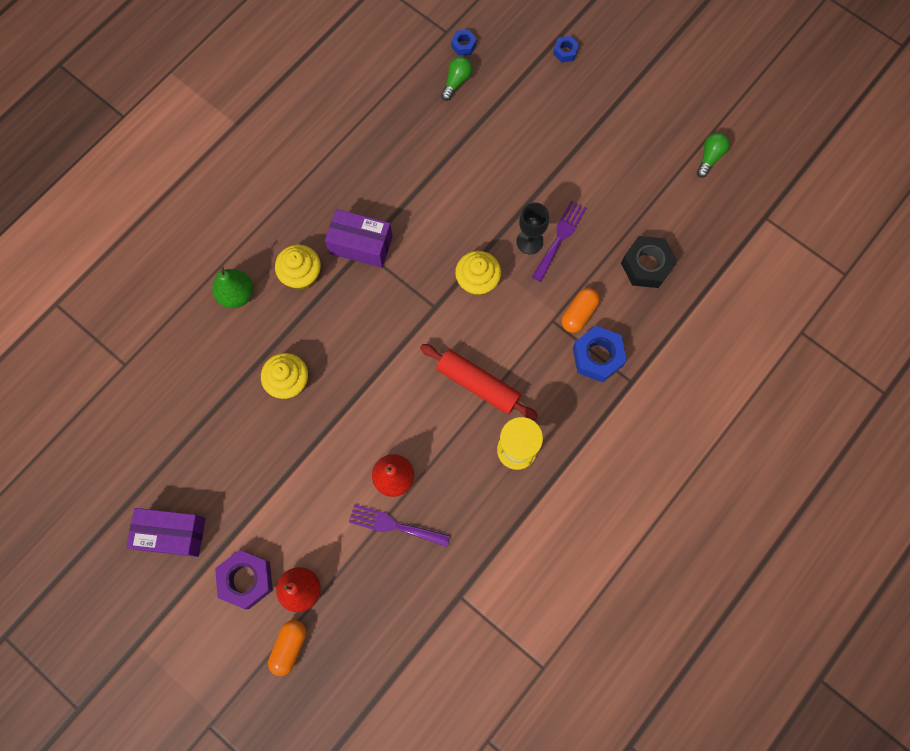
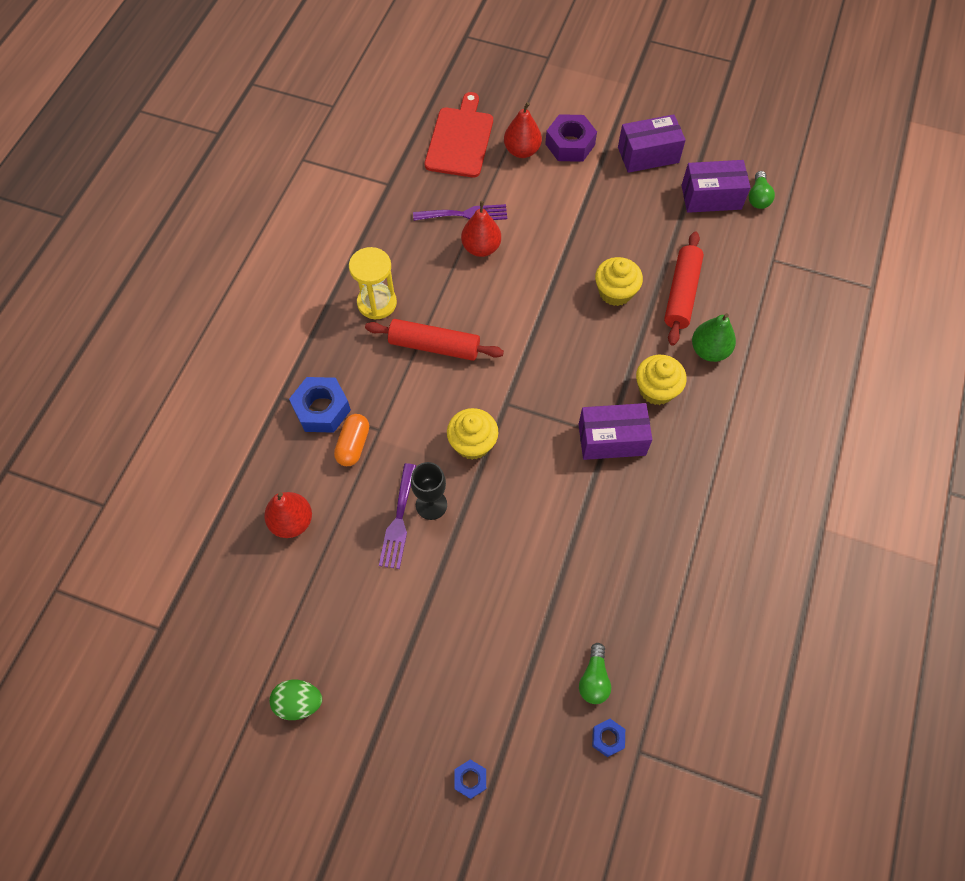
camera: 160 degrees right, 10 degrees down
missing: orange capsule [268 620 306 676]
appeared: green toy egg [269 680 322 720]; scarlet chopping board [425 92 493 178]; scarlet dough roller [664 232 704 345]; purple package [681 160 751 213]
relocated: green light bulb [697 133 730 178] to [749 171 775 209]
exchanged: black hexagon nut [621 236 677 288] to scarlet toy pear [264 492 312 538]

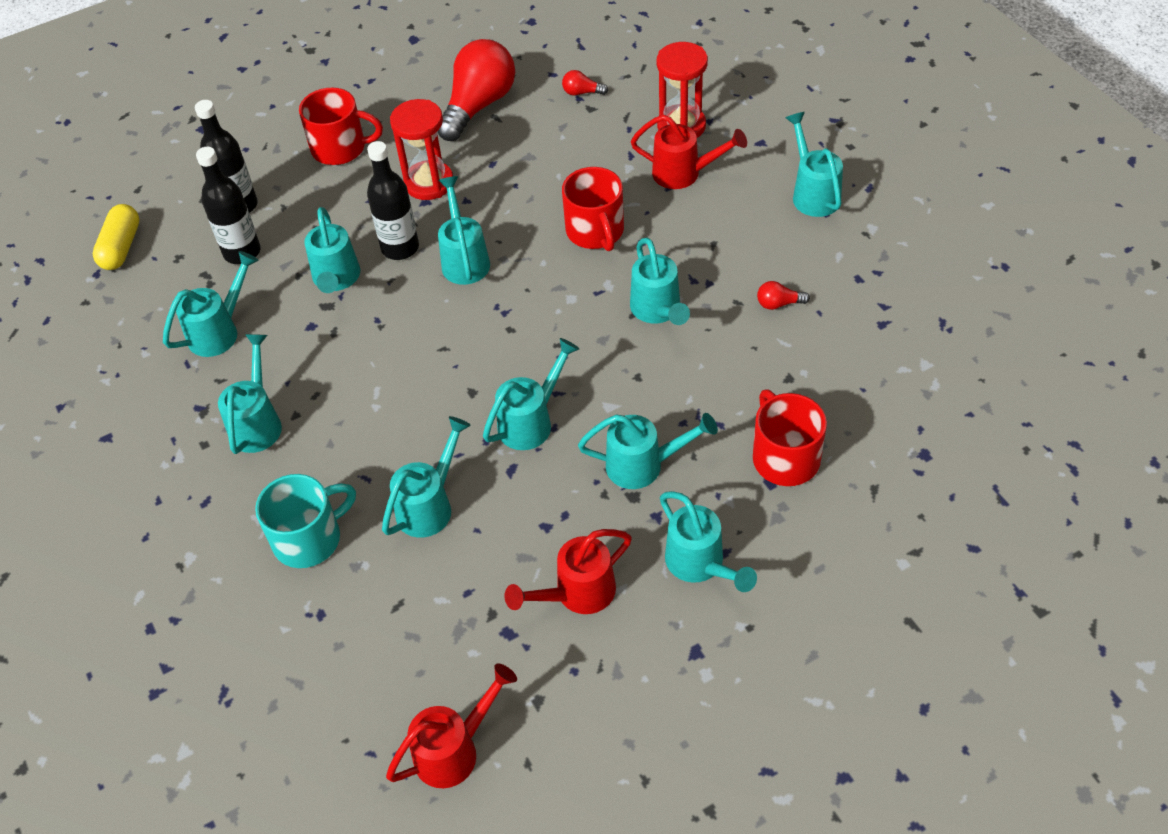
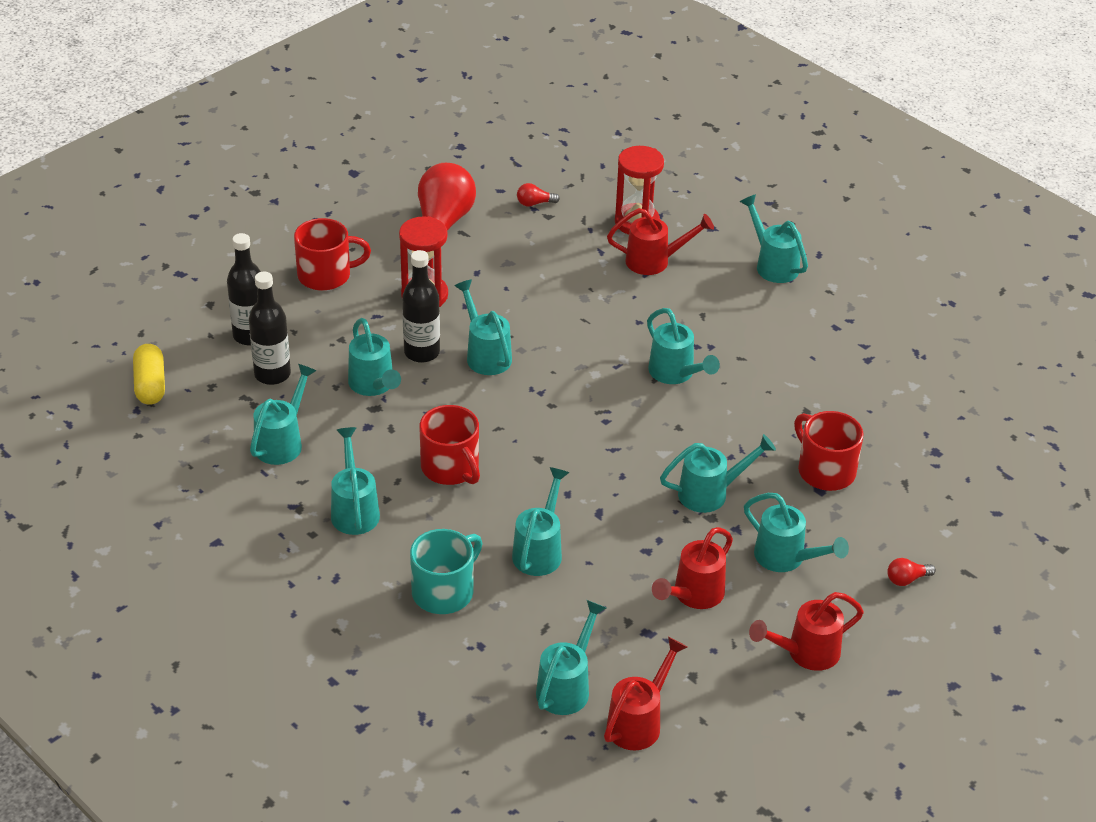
camera: 20 degrees left, 10 degrees down
appeared: scarlet watering can [749 592 864 671]
relocated: scarlet coffee mug [562 167 624 251] to [420 405 480 485]; teal watering can [483 338 579 450] to [536 600 606 715]; scarlet light bulb [757 281 810 310] to [887 558 936 586]

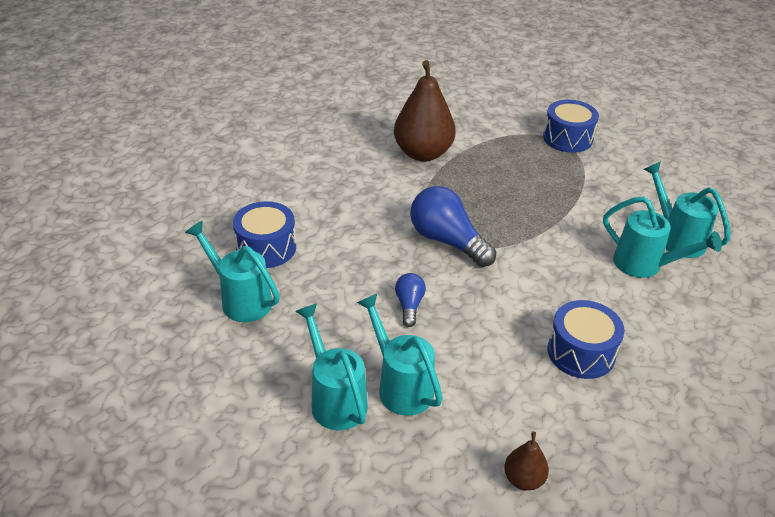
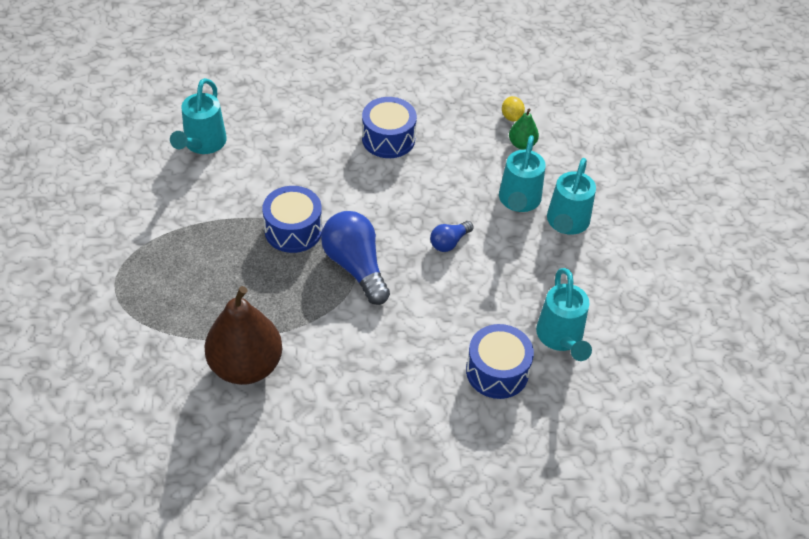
camera: 135 degrees left, 10 degrees up
missing: teal watering can [603 196 722 278]
appeared: green toy pear [509 109 539 150]
relocated: cobalt snare drum [543 100 599 153] to [262 186 322 253]
exchanged: brown toy pear [504 431 549 491] to bright yellow citrus fruit [502 96 525 122]
spun: cobalt light bulb [410 186 496 267] = [321 211 390 305] 150 degrees clockwise

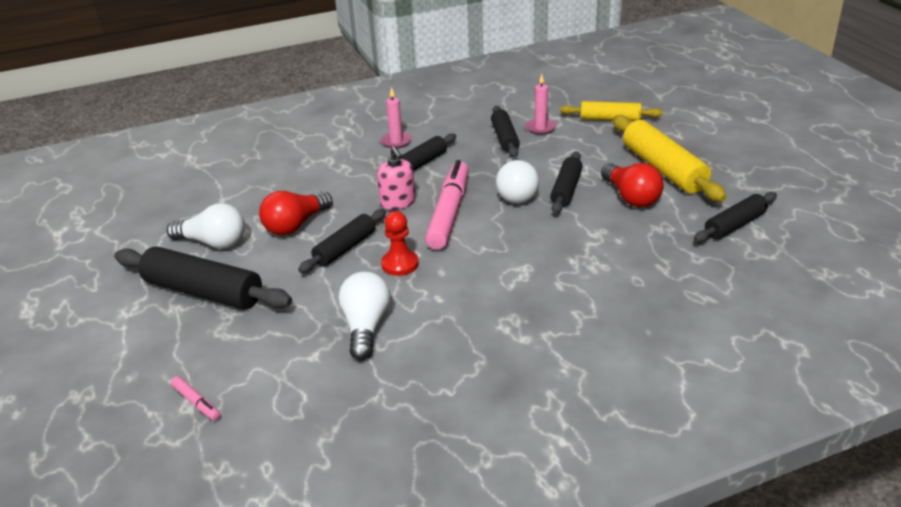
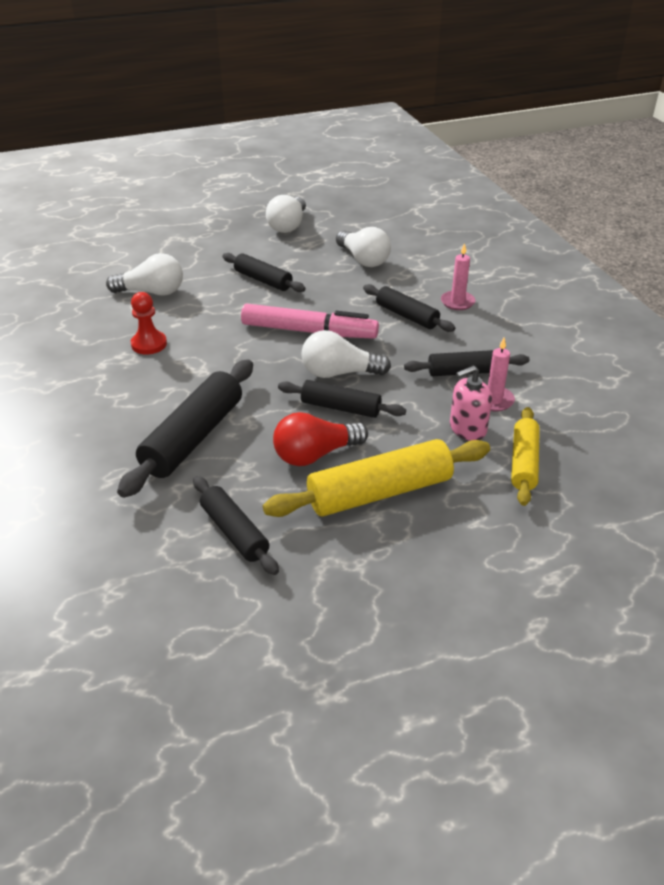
camera: 90 degrees right, 5 degrees up
missing: rose-pink marker [171 376 220 421]; scarlet light bulb [259 191 332 235]
appeared: white light bulb [336 227 391 267]
relocated: black dough roller [114 246 292 309] to [117 360 253 498]; scarlet pawn [381 211 419 276] to [131 292 167 355]; rose-pink soap dispenser [377 146 415 210] to [450 366 492 441]

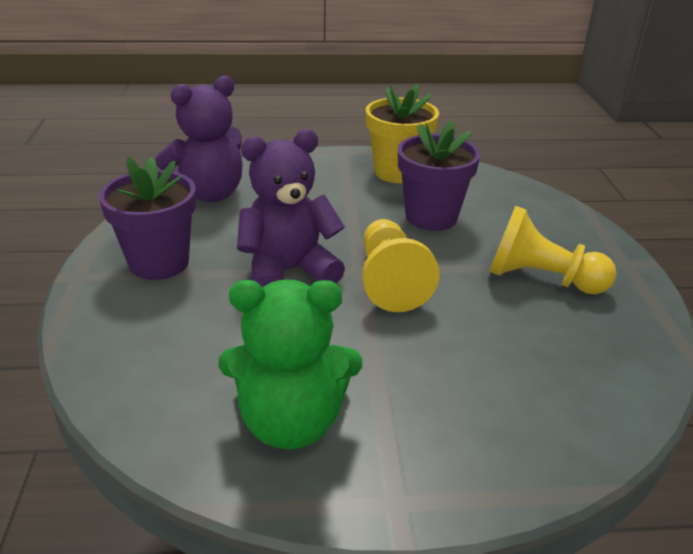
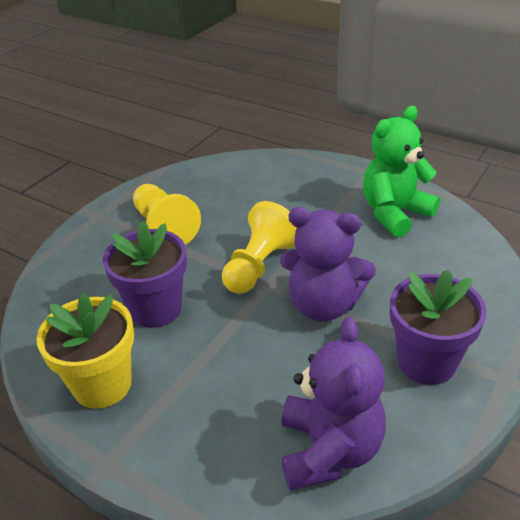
camera: 140 degrees left, 5 degrees up
spun: purple stuffed bear [155 76 243 202] = [281 317 386 491] 90 degrees clockwise; green stuffed bear [219 279 362 450] = [363 106 440 237] 75 degrees counterclockwise

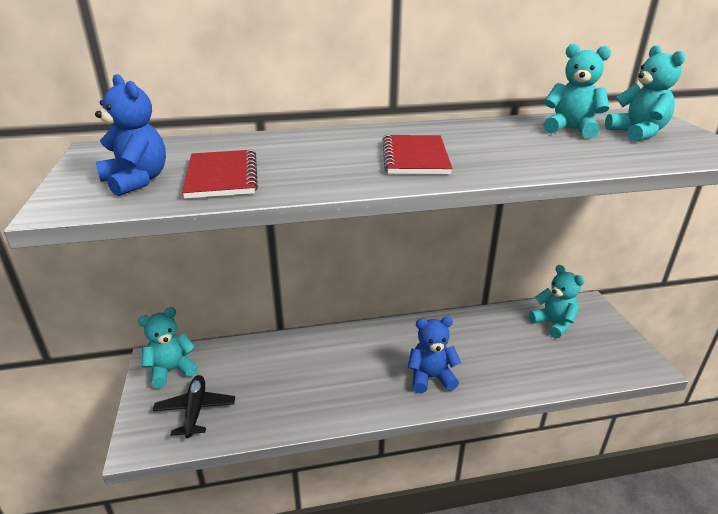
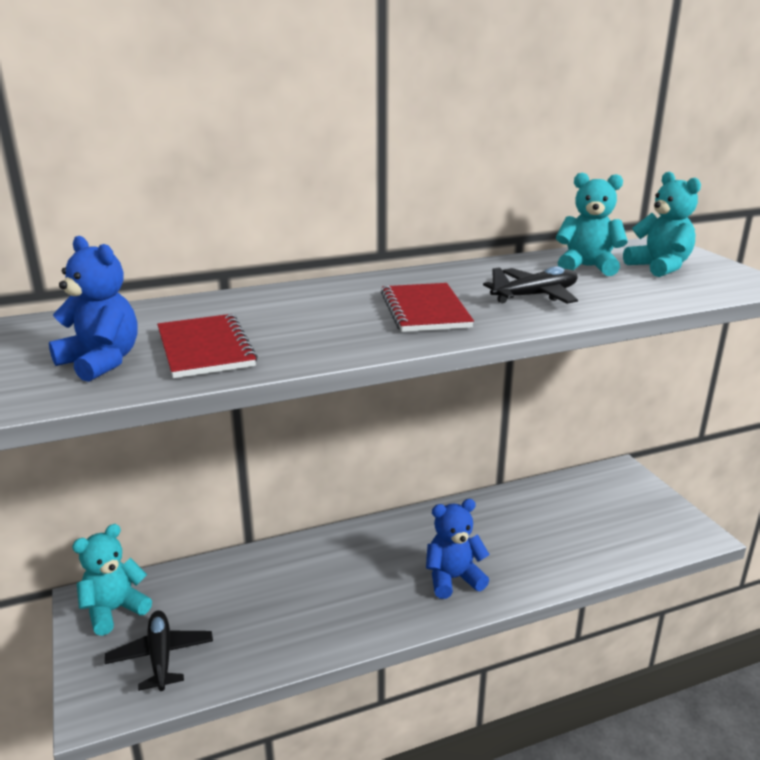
camera: 10 degrees left, 5 degrees down
missing: teal stuffed bear [529 265 584 338]
appeared: black toy plane [483 266 578 304]

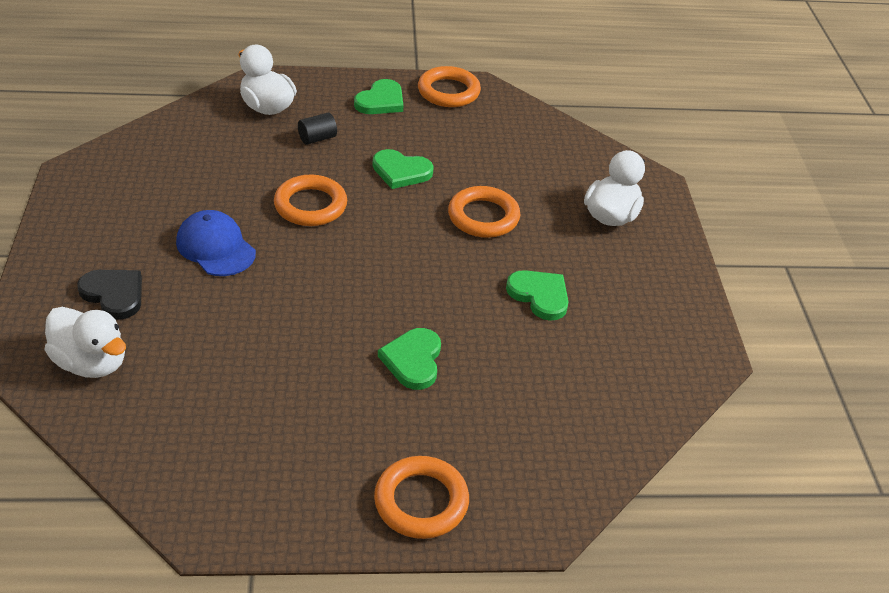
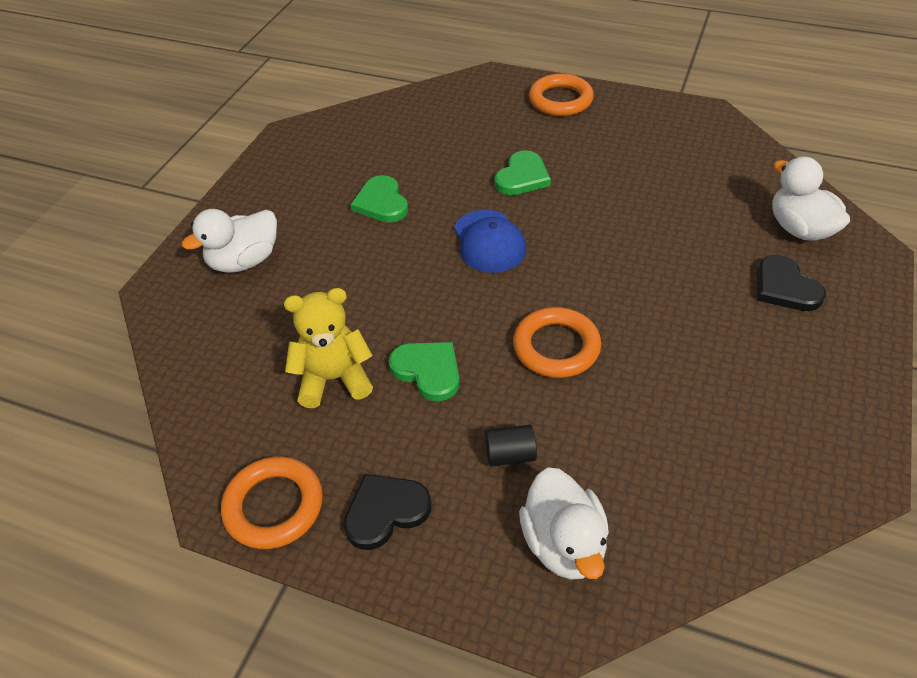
camera: 150 degrees left, 5 degrees up
missing: orange torus [448 186 520 238]
appeared: bright yellow stuffed bear [284 288 373 408]
relocated: cobalt cap [176 210 256 276] to [454 210 526 273]
colour: green love heart [354 79 403 114] to black love heart [344 474 432 550]

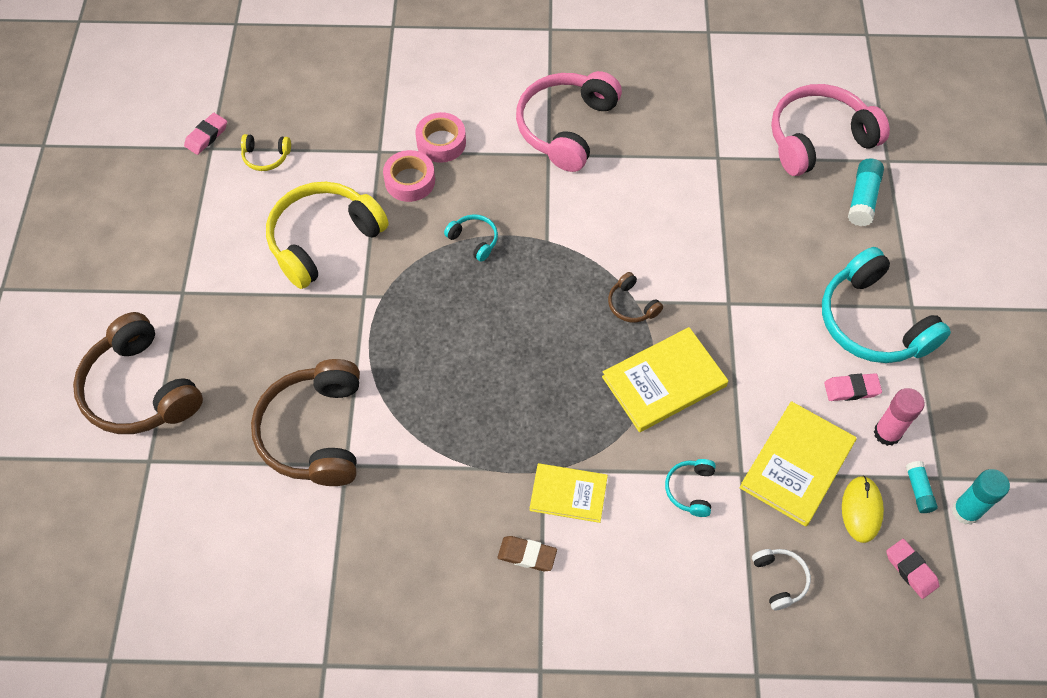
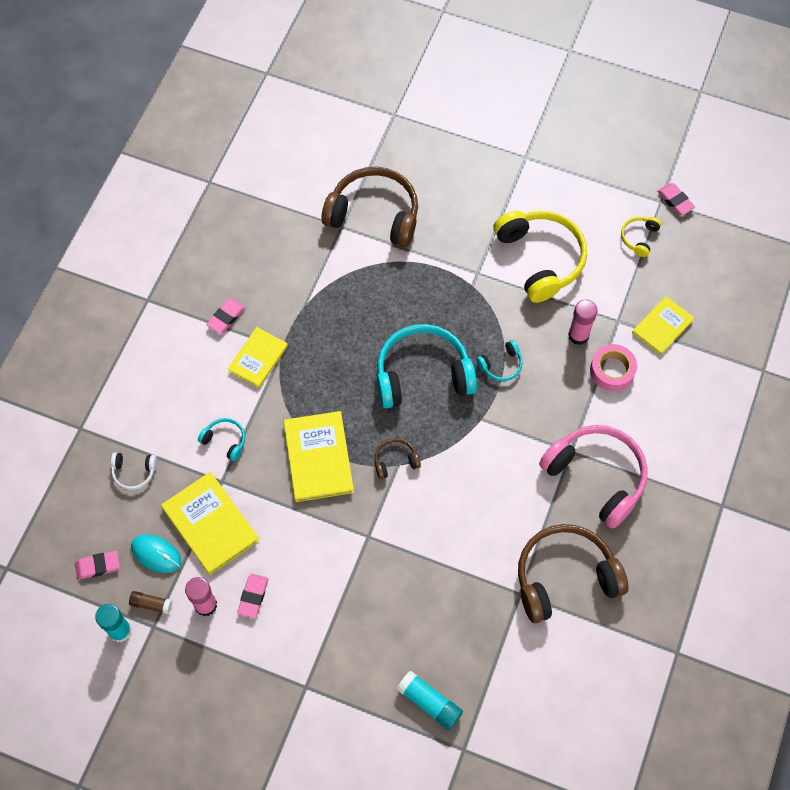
camera: 110 degrees right, 5 degrees up
missing: rose-pink headphones [771 84 890 176]
appeared: bright yellow hardcover [632 296 694 356]
relocated: teal headphones [822 247 951 363] to [377 324 477 408]; brown headphones [73 312 203 434] to [518 524 628 623]
exchanged: rose-pink roll of tape [383 150 435 202] to rose-pink glue stick [568 299 597 345]
colour: teal glue stick [906 461 938 513] to brown glue stick [129 591 172 614]; bright yellow mouse [842 476 884 543] to teal mouse [131 534 181 573]; brown gum eraser [498 536 557 571] to rose-pink gum eraser [206 299 245 334]

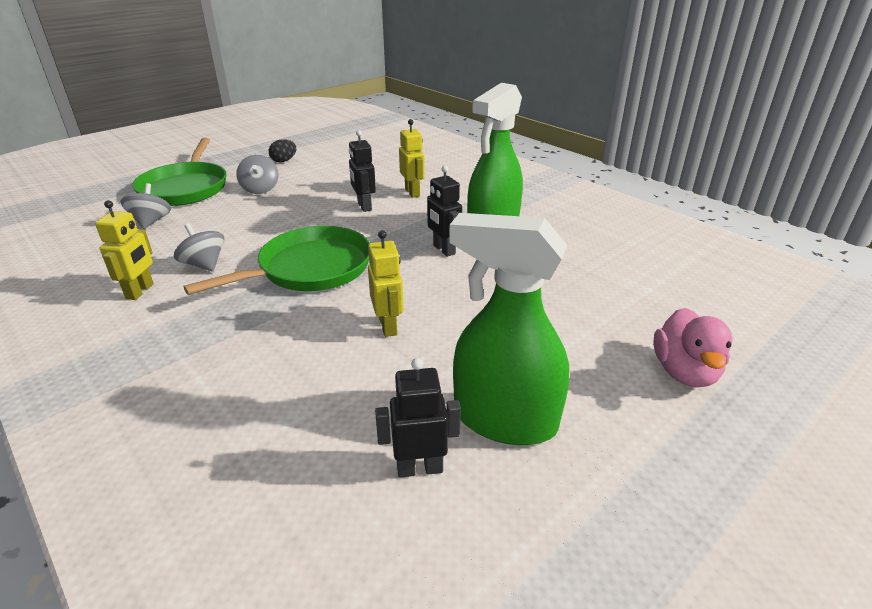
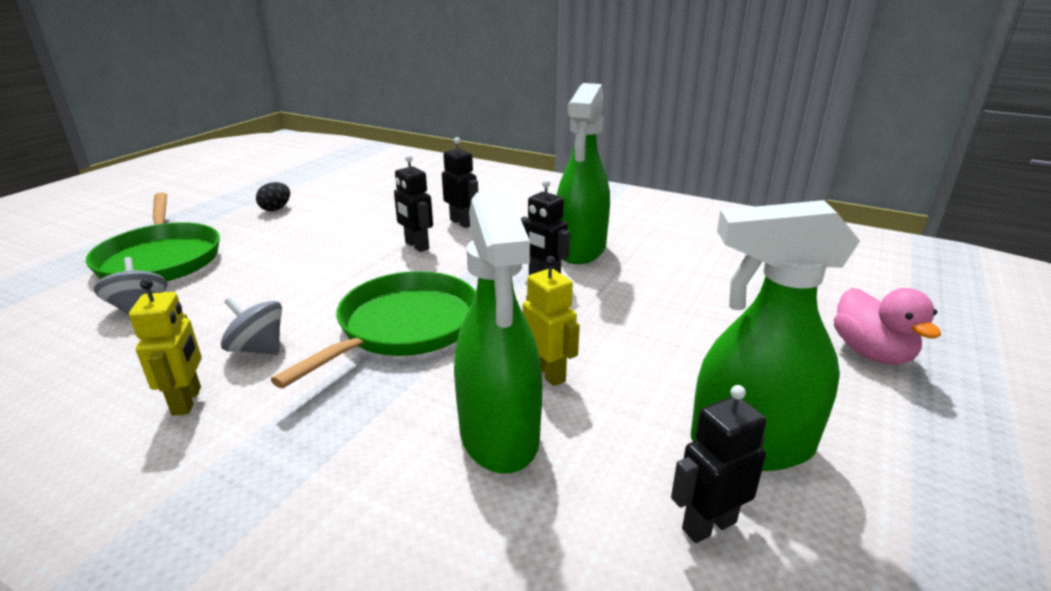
camera: 20 degrees left, 5 degrees down
missing: grey whirligig [236 155 278 194]
appeared: green sprayer [454 190 542 474]
colour: bright yellow robot [399 119 425 198] to black robot [442 137 478 228]

